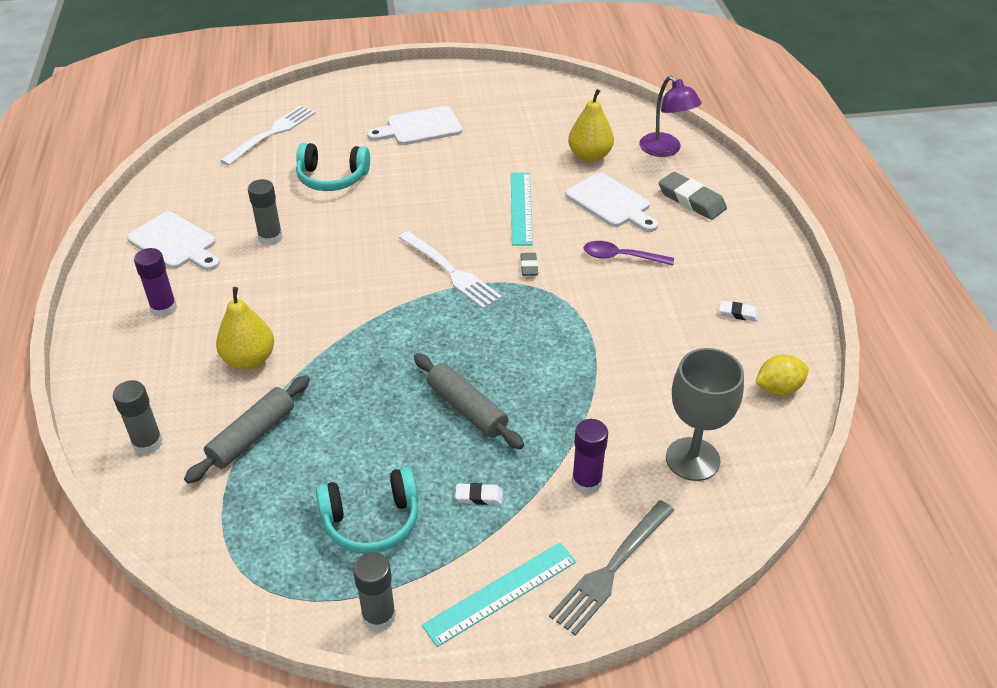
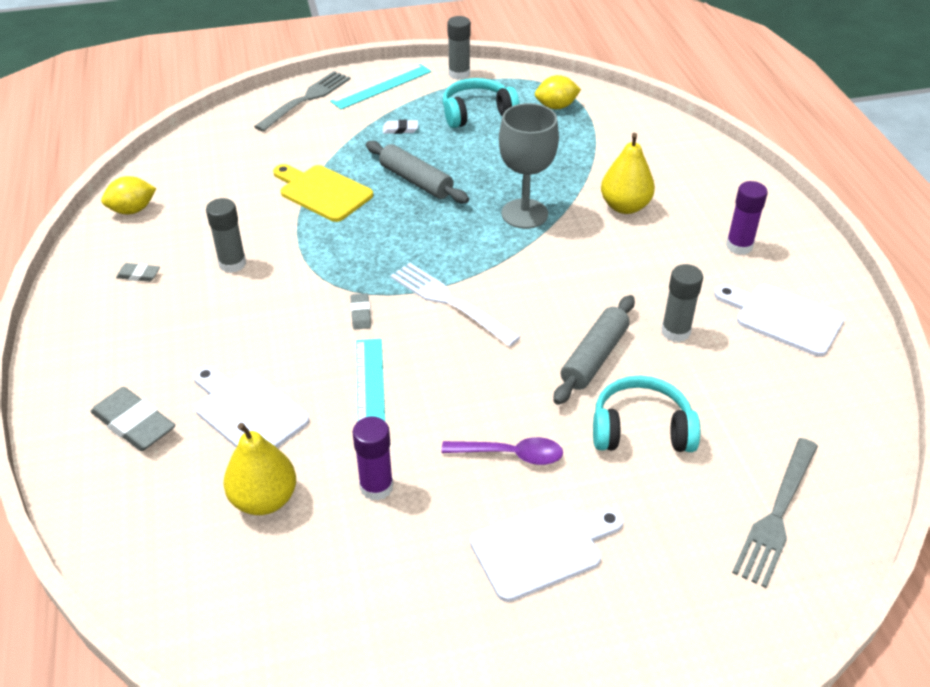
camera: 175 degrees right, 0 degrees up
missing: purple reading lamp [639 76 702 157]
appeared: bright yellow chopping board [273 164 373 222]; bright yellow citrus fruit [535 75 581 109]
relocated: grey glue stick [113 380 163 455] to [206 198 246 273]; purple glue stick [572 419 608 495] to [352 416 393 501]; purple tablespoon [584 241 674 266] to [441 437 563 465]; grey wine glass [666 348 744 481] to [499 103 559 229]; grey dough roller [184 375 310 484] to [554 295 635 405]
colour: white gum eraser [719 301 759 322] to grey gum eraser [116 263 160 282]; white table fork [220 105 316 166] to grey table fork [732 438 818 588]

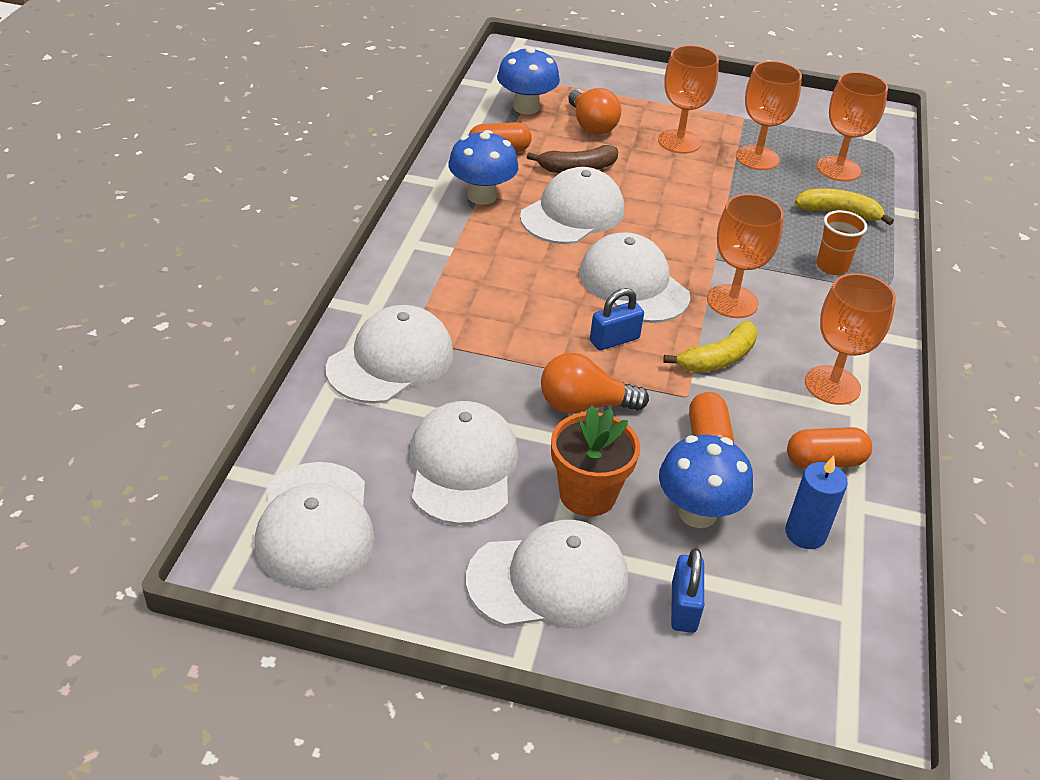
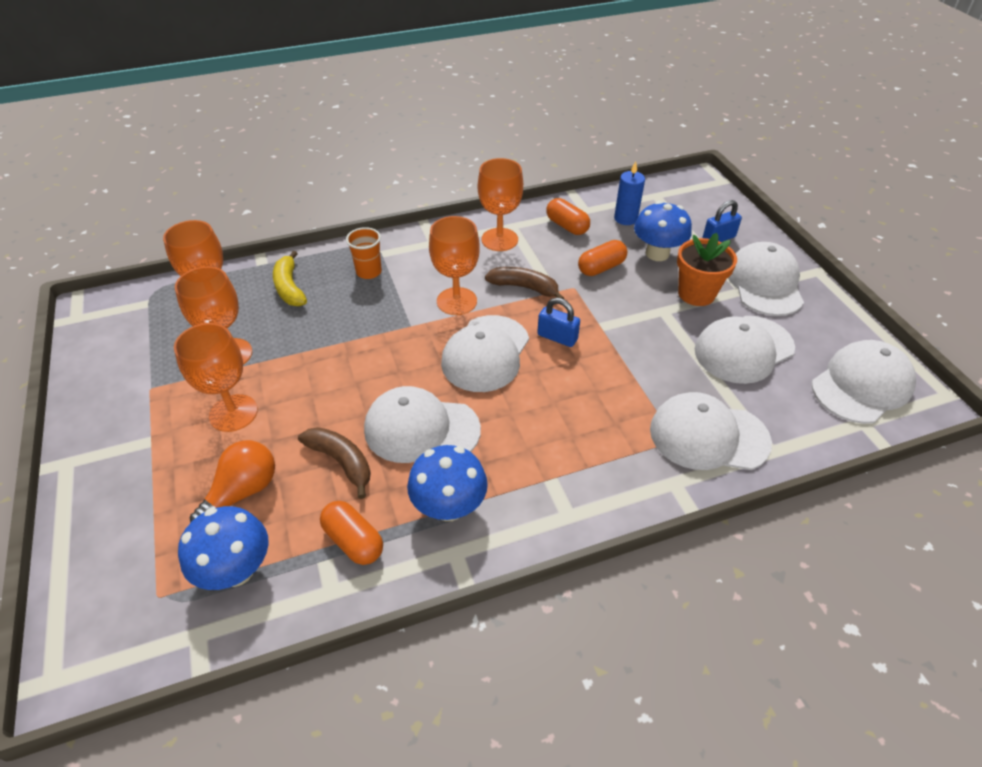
camera: 120 degrees left, 5 degrees up
missing: orange light bulb [541 353 649 413]
colour: bright yellow toy banana [663 321 758 373] to brown toy banana [485 267 564 299]
spun: white cap [466 520 628 628] = [728 242 804 316] 45 degrees clockwise

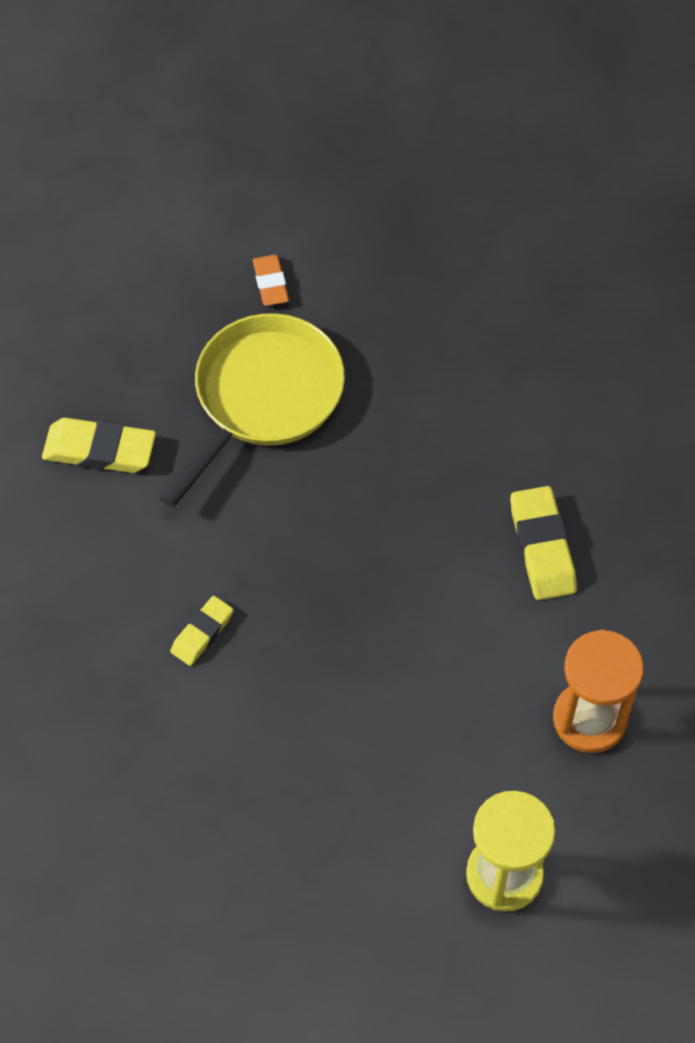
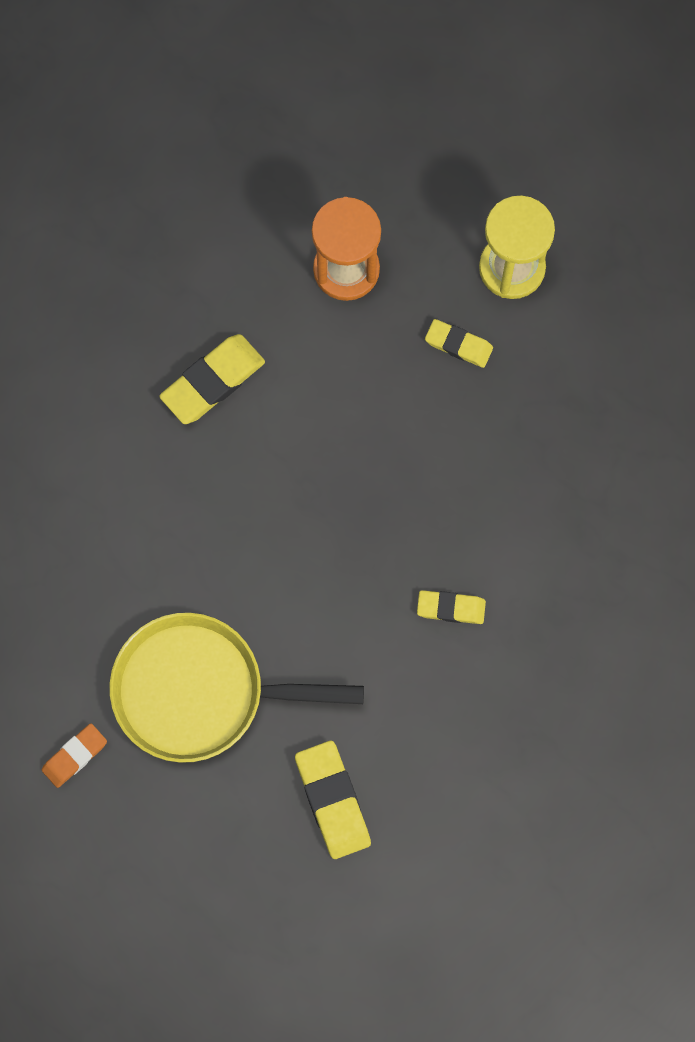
camera: 120 degrees left, 15 degrees up
appeared: bright yellow gum eraser [425 319 493 368]

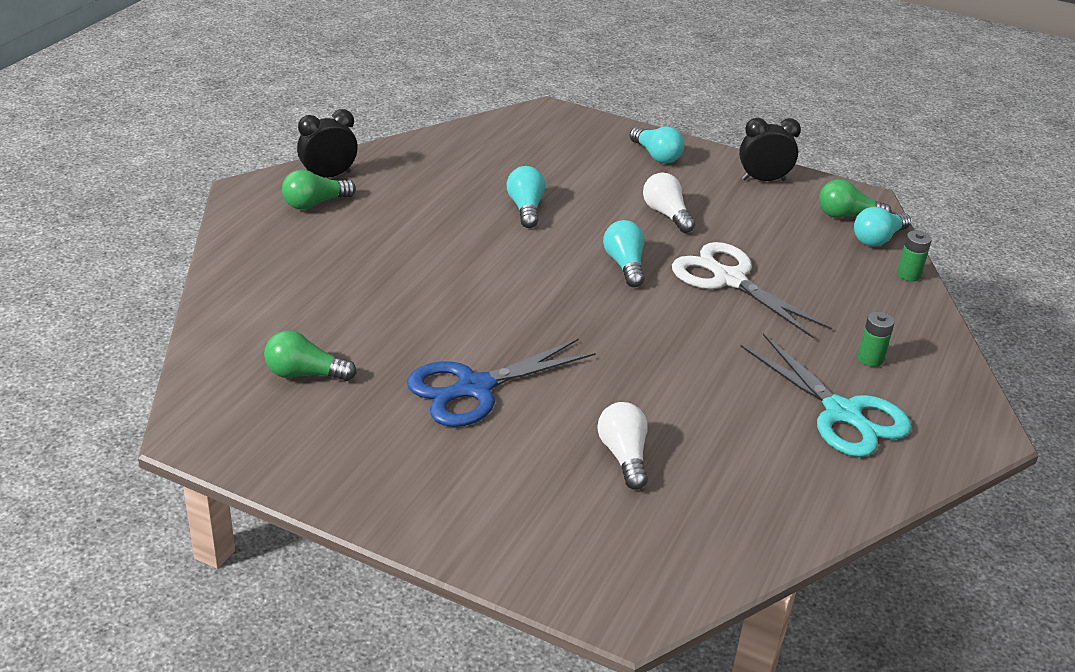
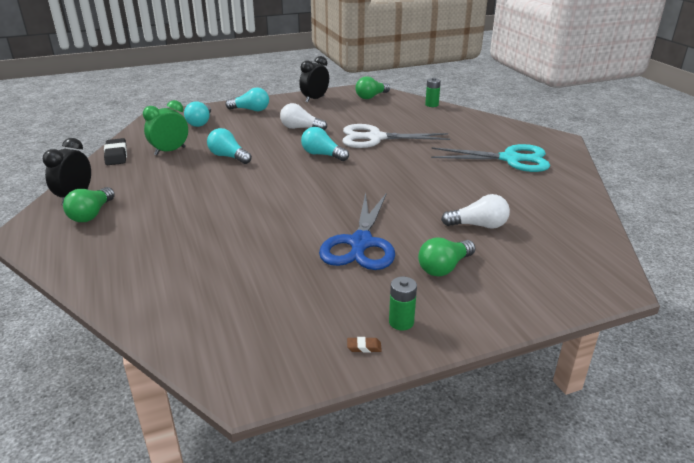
camera: 45 degrees left, 5 degrees down
appeared: black gum eraser [104 138 127 165]; green alarm clock [143 100 188 155]; brown gum eraser [347 337 382 353]
relocated: teal light bulb [854 207 911 247] to [184 101 211 127]; green AA battery [858 311 895 367] to [389 277 417 330]; green light bulb [264 330 357 381] to [418 237 475 277]
spun: white light bulb [598 402 648 490] = [441 194 510 229] 150 degrees clockwise

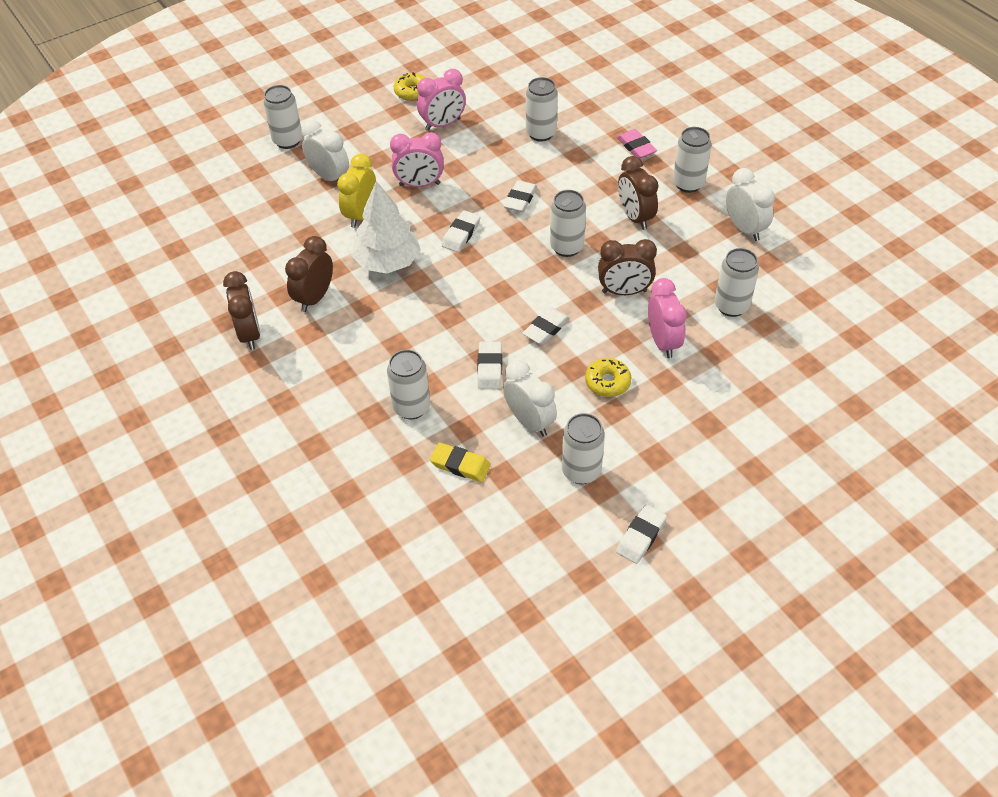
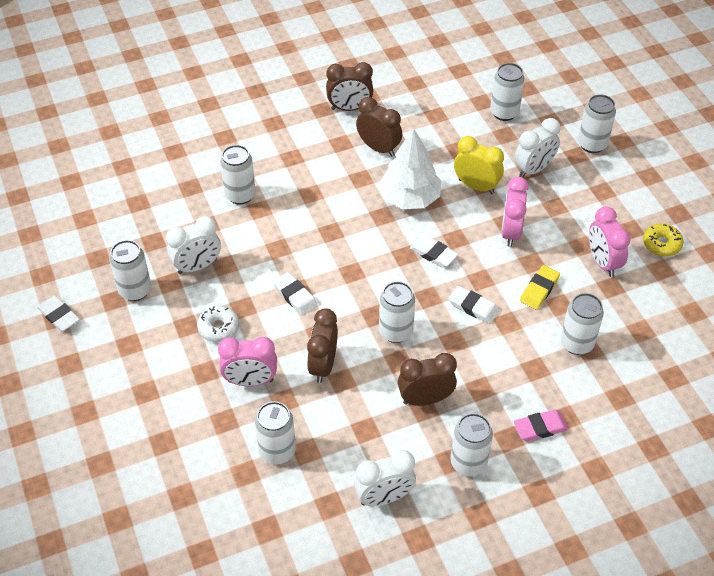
camera: 100 degrees right, 0 degrees up
missing: white gum eraser [477 342 502 389]
appeared: white can [490 63 525 121]
relocated: bright yellow gum eraser [430 442 491 482] to [520 265 560 309]
colour: bright yellow doughnut [585 358 631 397] to white doughnut [197 306 239 342]

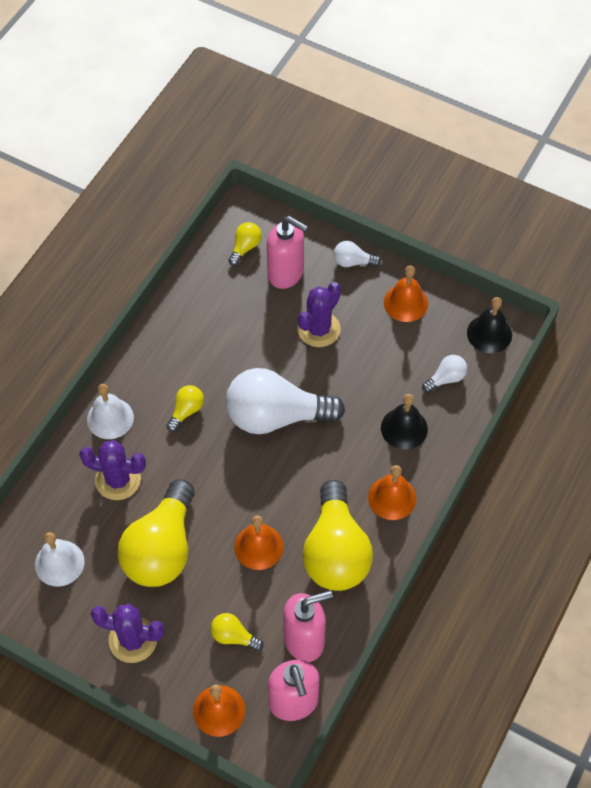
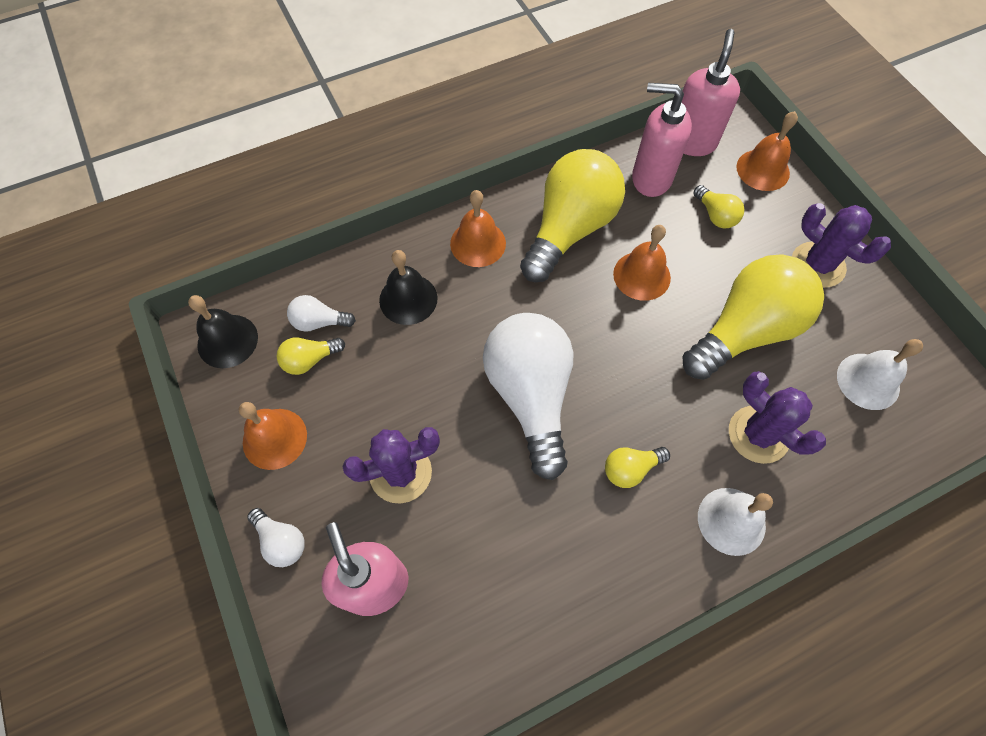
camera: 145 degrees left, 5 degrees up
relocated: bright yellow light bulb [228 222 262 266] to [276 337 345 375]
spun: white light bulb [226 368 345 434] = [483 313 573 480] 135 degrees counterclockwise

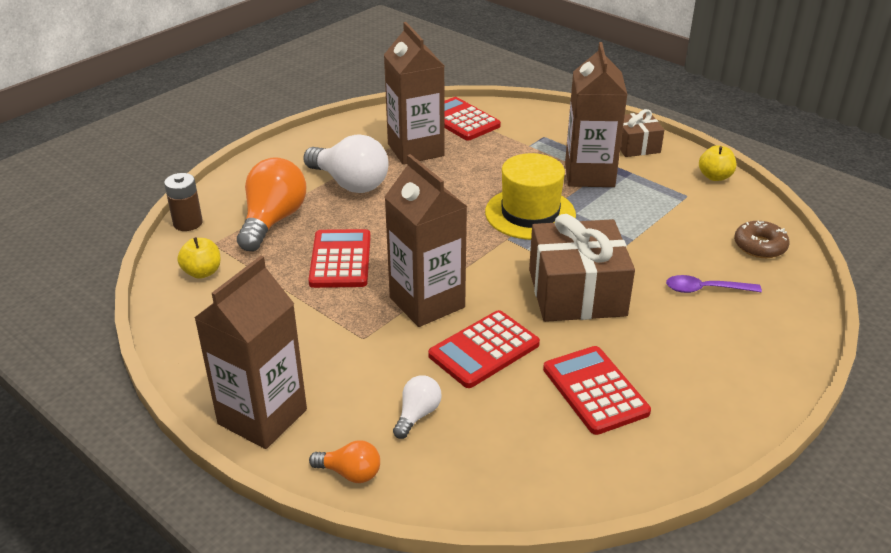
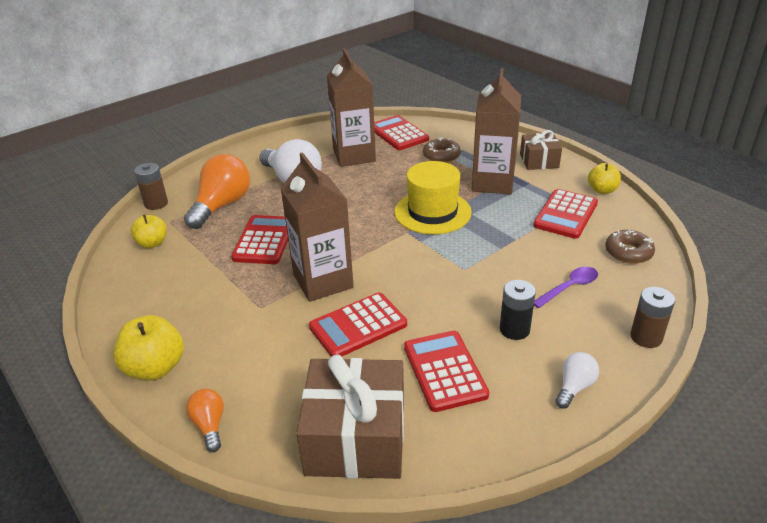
camera: 10 degrees right, 0 degrees up
appeared: brown doughnut [423 137 461 163]; black AA battery [500 280 536 340]; scarlet adding machine [533 189 598 239]; brown AA battery [630 287 675 348]
relocated: brown present [529 214 635 322] to [296 354 404 479]; white light bulb [393 376 442 439] to [555 352 599 409]
exchanged: brown carton [194 256 307 449] to bright yellow toy apple [113 315 184 380]
spun: orange light bulb [309 440 380 483] = [186 389 224 452] 135 degrees counterclockwise; purple tablespoon [666 275 762 293] = [534 267 598 308] 135 degrees clockwise

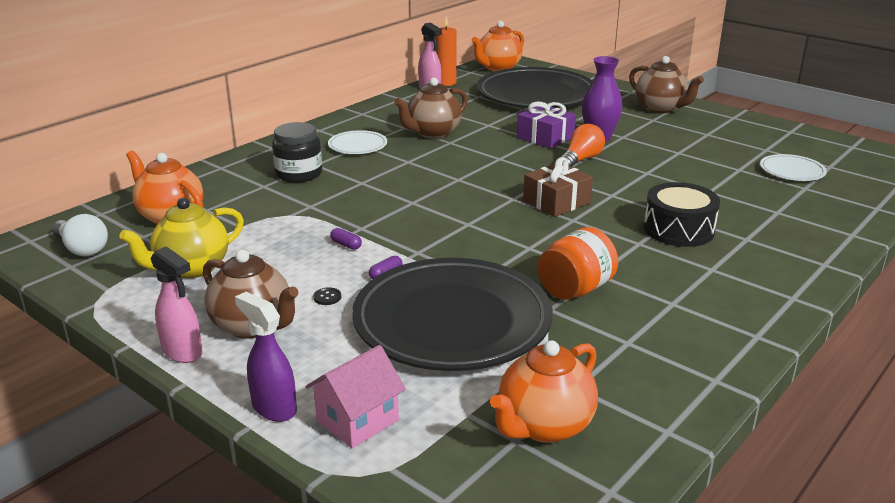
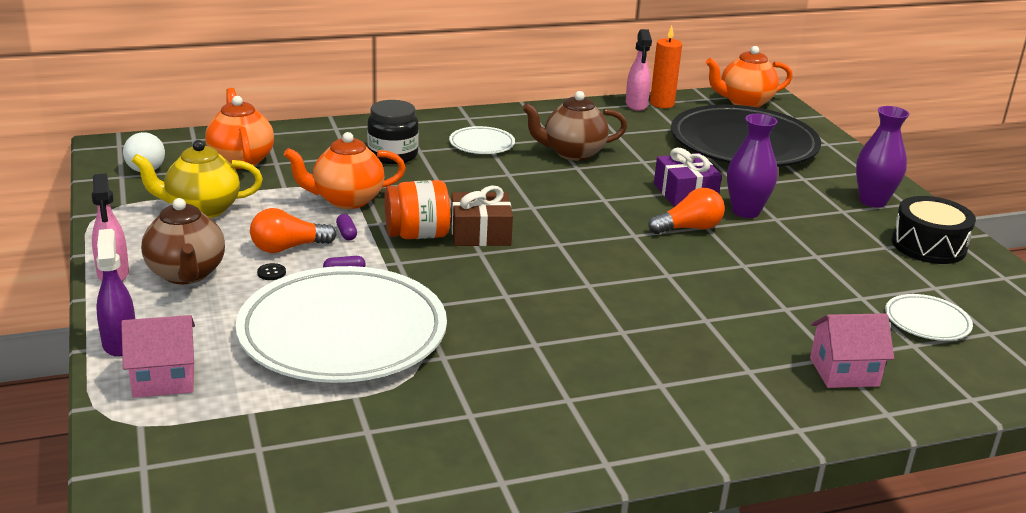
camera: 30 degrees right, 0 degrees up
appeared: orange light bulb [250 208 337 253]; rose-pink cottage [810 313 894 388]
relocated: orange tea pot [490 340 598 443] to [284 132 406 209]; orange preserve jar [538 227 618 300] to [384 180 450 239]; brown present [523 157 593 217] to [451 186 513 246]; black snare drum [644 182 720 247] to [891 196 976 264]
exchanged: brown tea pot [629 56 704 113] to purple vase [856 106 909 207]
colour: black plate [352 258 553 371] to white plate [236 266 447 383]

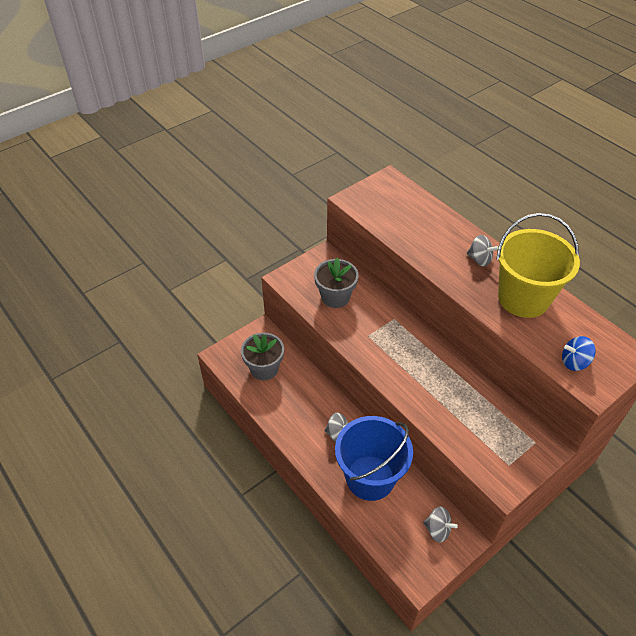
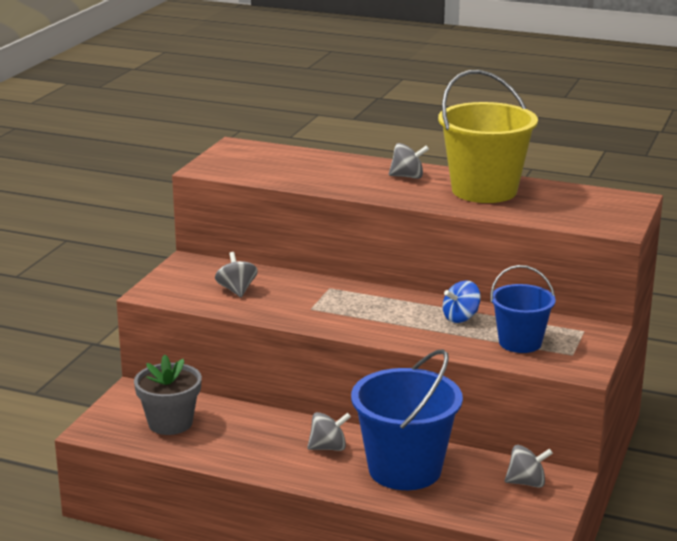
camera: 30 degrees left, 25 degrees down
appeared: cobalt sand bucket [490 265 556 353]
relocated: cobalt whirligig [562 336 596 371] to [443 280 481 323]
exchanged: grey potted plant [314 258 359 308] to grey whirligig [215 252 258 297]

